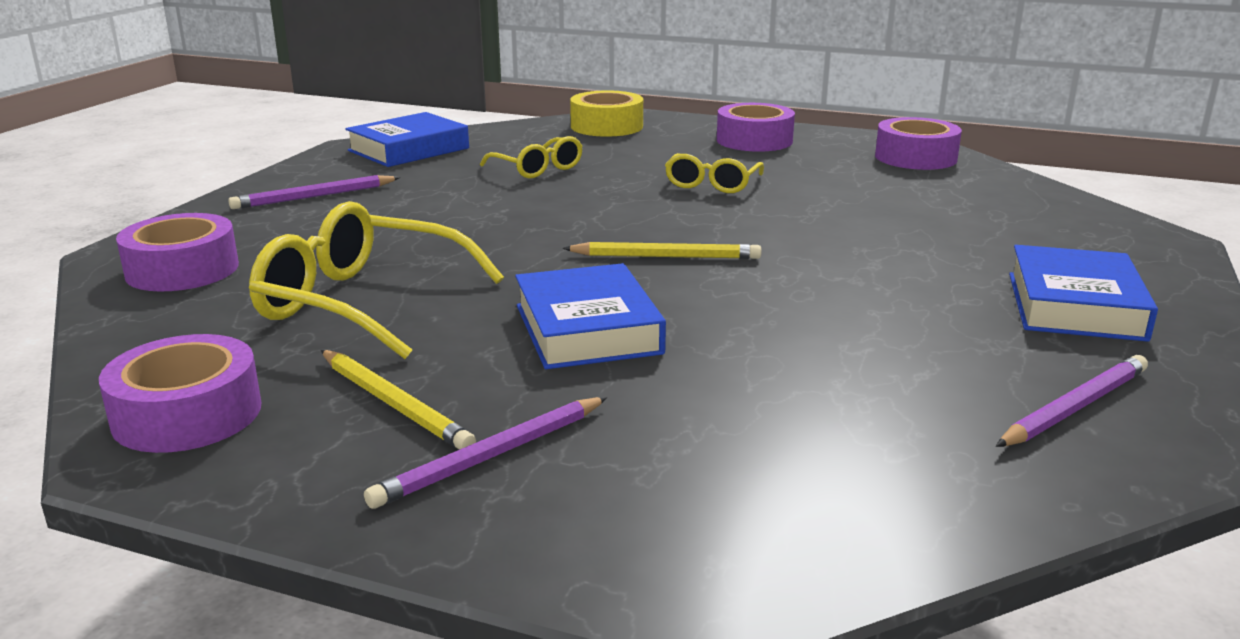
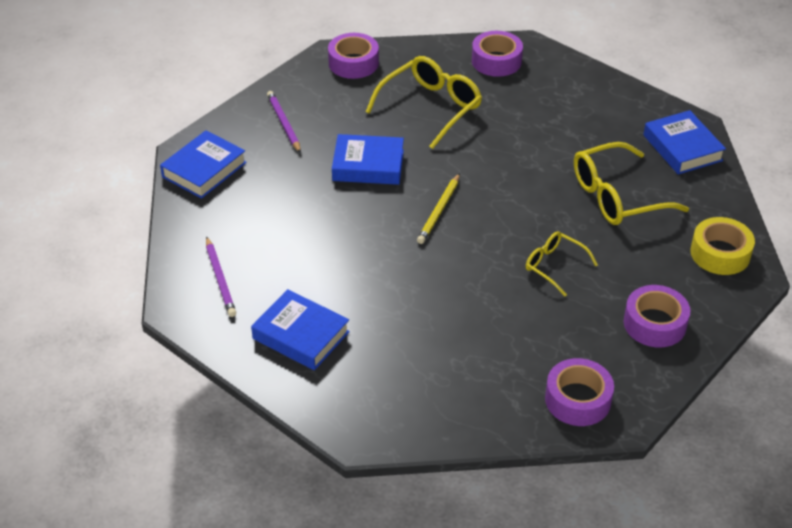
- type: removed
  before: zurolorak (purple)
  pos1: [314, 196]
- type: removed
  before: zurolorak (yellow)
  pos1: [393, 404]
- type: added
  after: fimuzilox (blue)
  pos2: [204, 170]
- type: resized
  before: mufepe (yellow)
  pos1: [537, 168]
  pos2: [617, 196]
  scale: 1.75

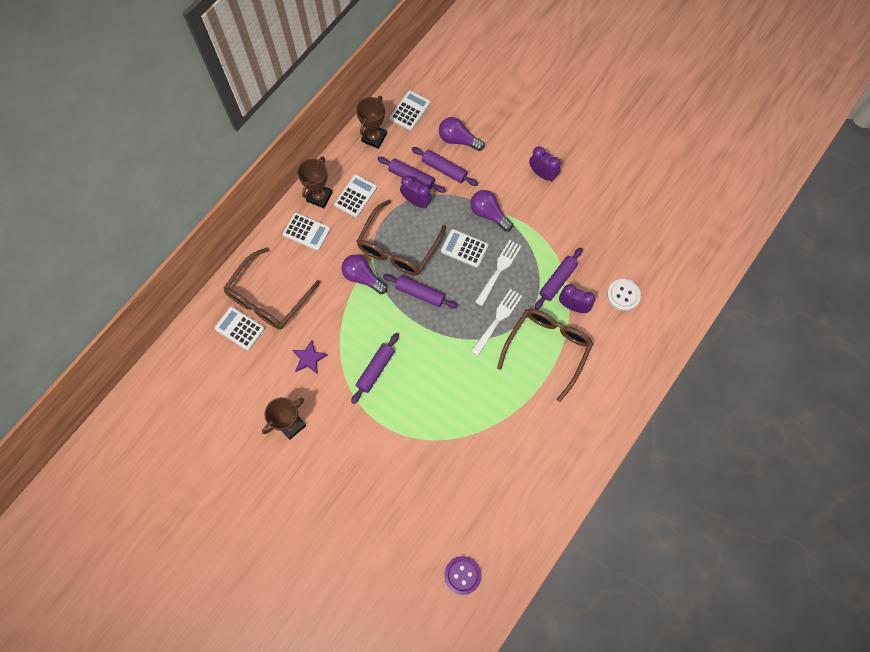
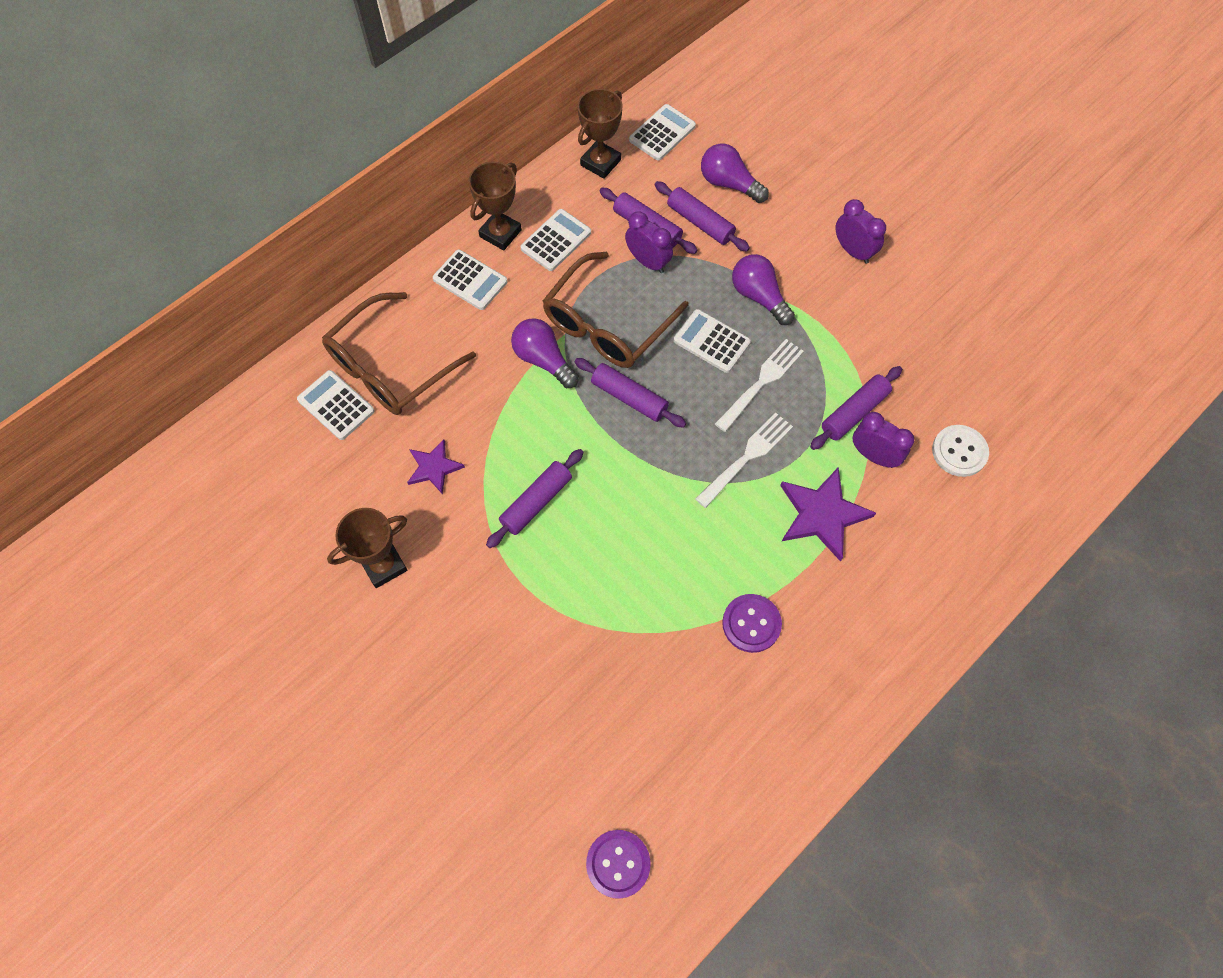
- type: added
  after: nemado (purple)
  pos2: [751, 624]
- type: replaced
  before: mufepe (brown)
  after: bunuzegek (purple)
  pos1: [547, 348]
  pos2: [822, 514]

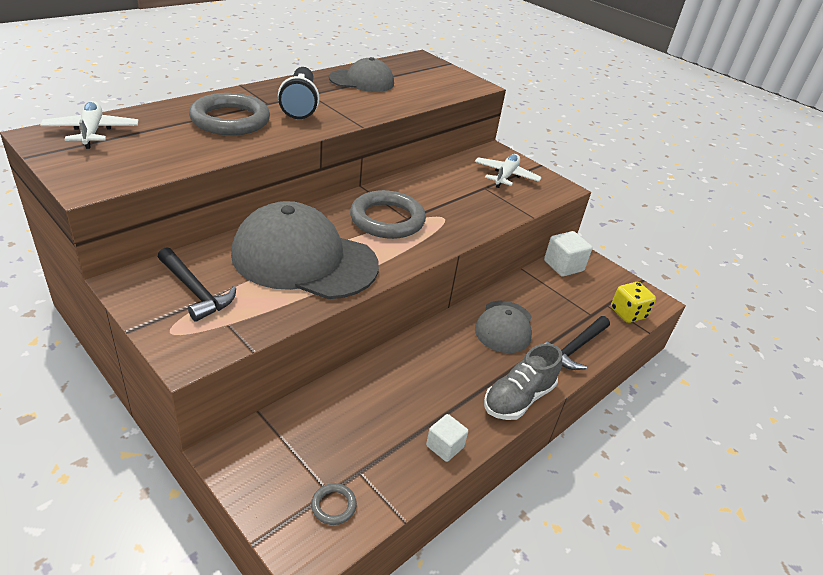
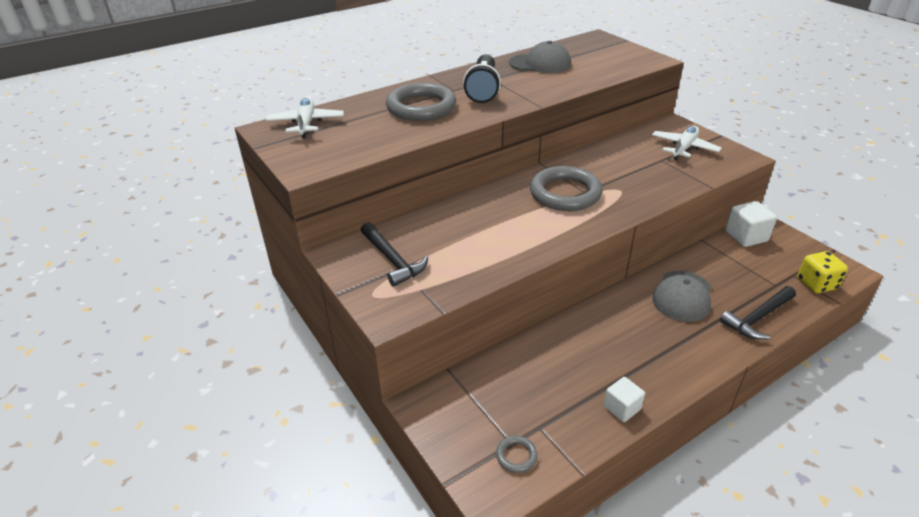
- type: removed
  before: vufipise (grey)
  pos1: [304, 259]
- type: removed
  before: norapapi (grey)
  pos1: [518, 398]

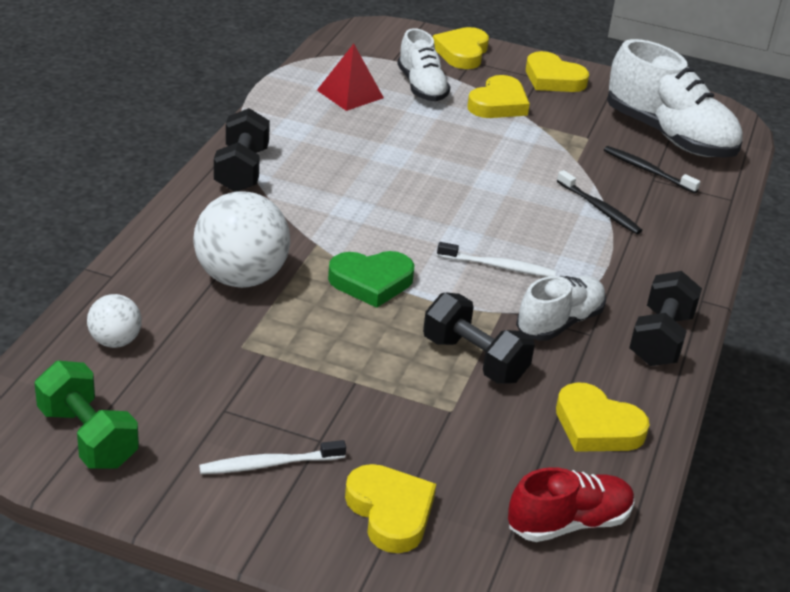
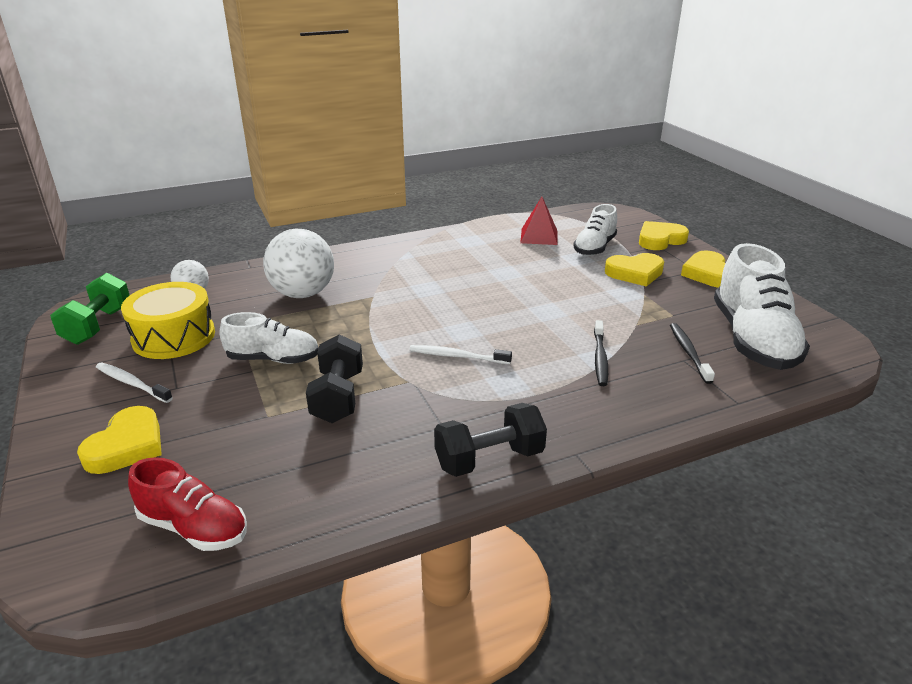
- type: removed
  before: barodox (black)
  pos1: [241, 170]
- type: removed
  before: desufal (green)
  pos1: [371, 282]
- type: removed
  before: desufal (yellow)
  pos1: [597, 426]
- type: added
  after: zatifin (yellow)
  pos2: [174, 337]
- type: moved
  before: norapapi (white)
  pos1: [559, 322]
  pos2: [273, 359]
- type: turned
  before: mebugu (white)
  pos1: [498, 266]
  pos2: [457, 356]
  turn: 135

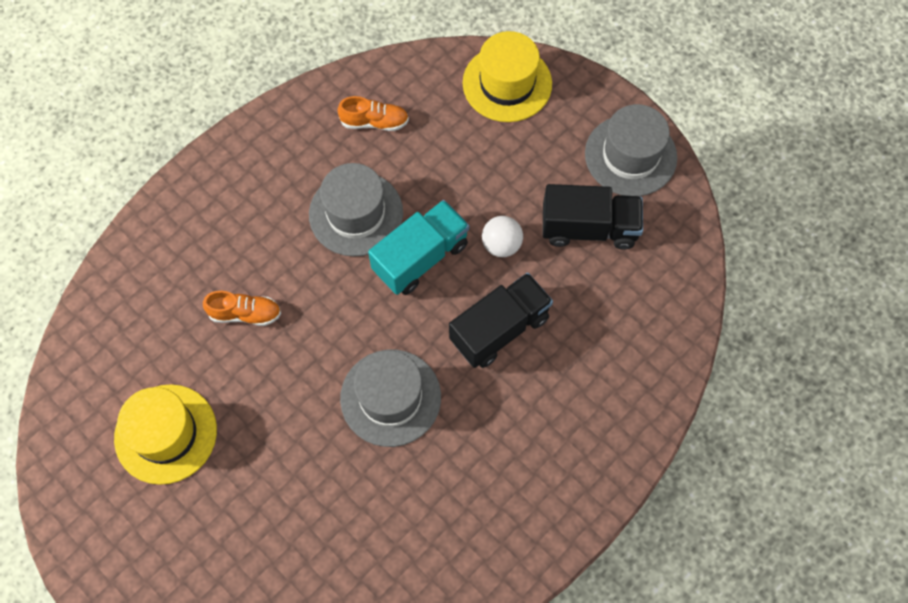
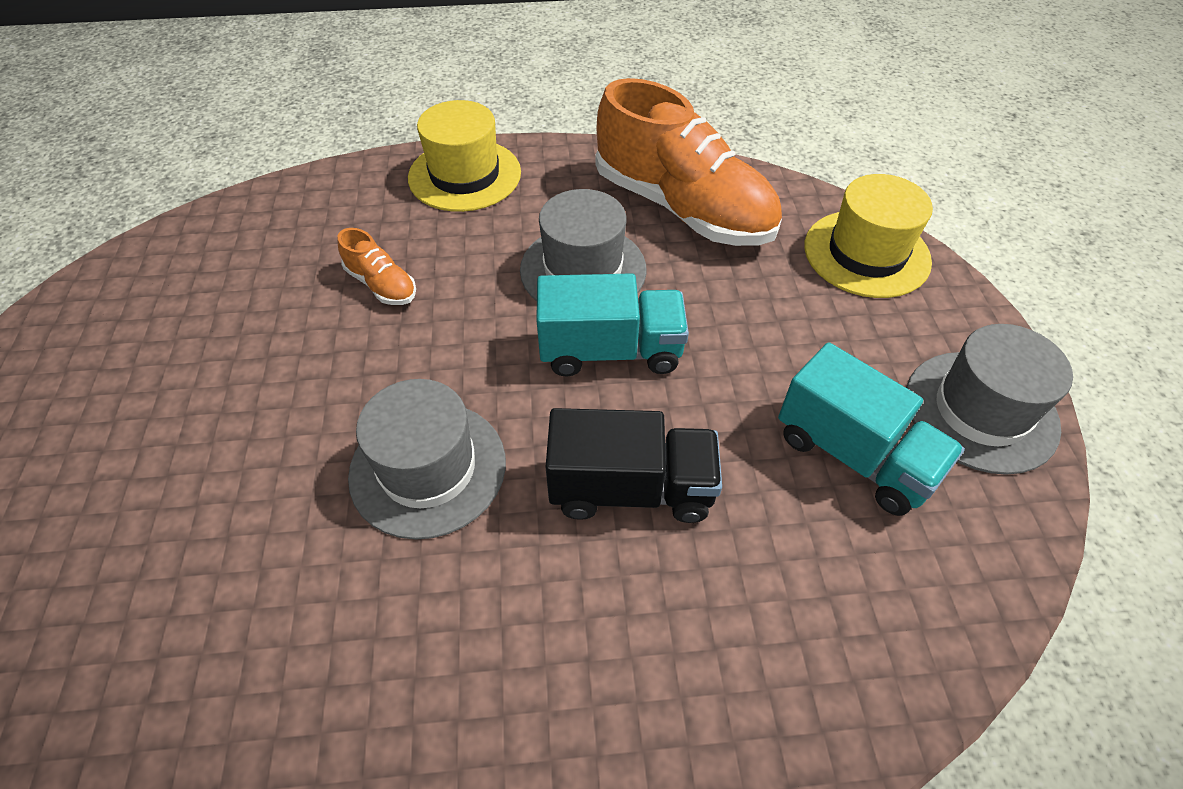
- type: removed
  before: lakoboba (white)
  pos1: [501, 245]
- type: moved
  before: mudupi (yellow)
  pos1: [166, 434]
  pos2: [465, 175]
- type: recoloured
  before: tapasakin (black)
  after: tapasakin (turquoise)
  pos1: [589, 228]
  pos2: [854, 455]
- type: resized
  before: norapapi (orange)
  pos1: [374, 122]
  pos2: [682, 208]
  scale: 2.36

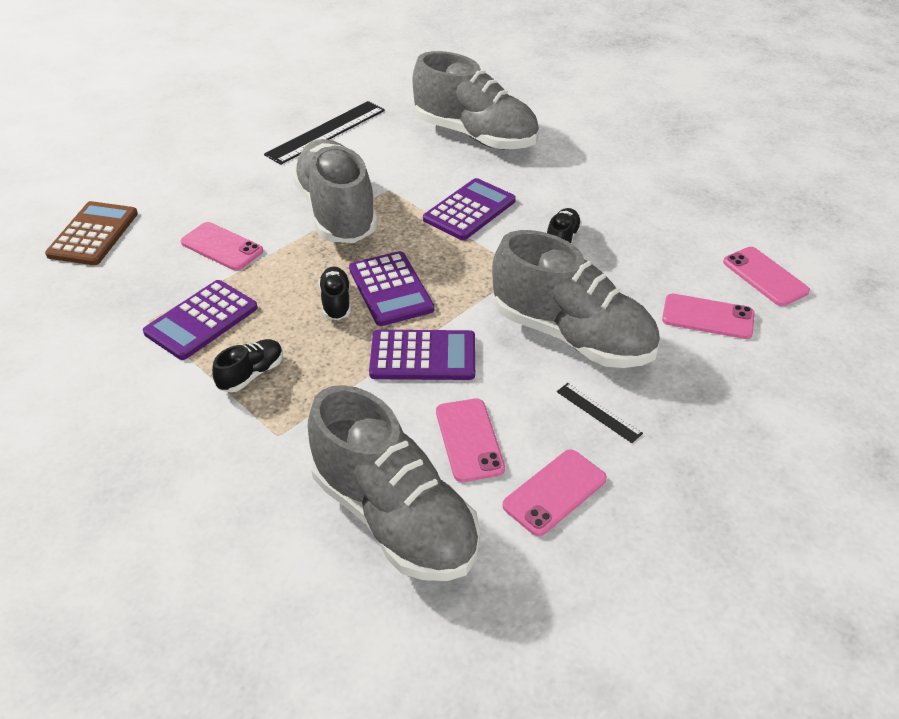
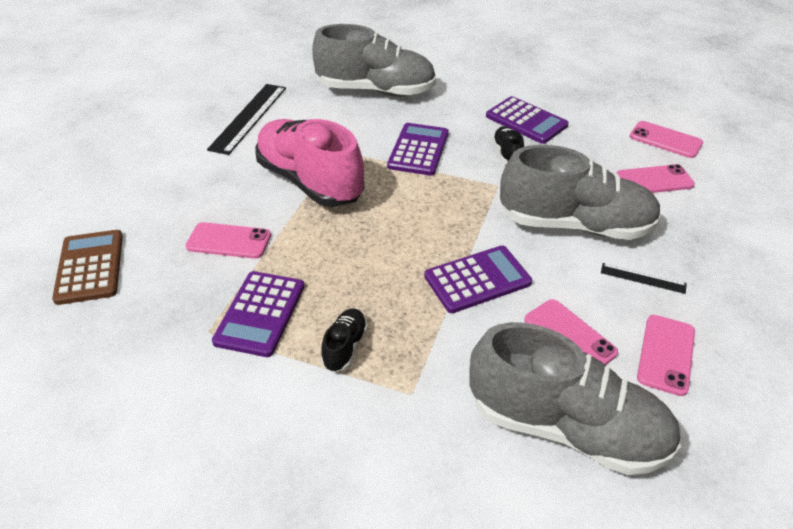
- type: removed
  before: norapapi (black)
  pos1: [336, 302]
- type: moved
  before: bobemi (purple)
  pos1: [390, 289]
  pos2: [526, 121]
- type: recoloured
  before: norapapi (grey)
  after: norapapi (pink)
  pos1: [336, 212]
  pos2: [310, 181]

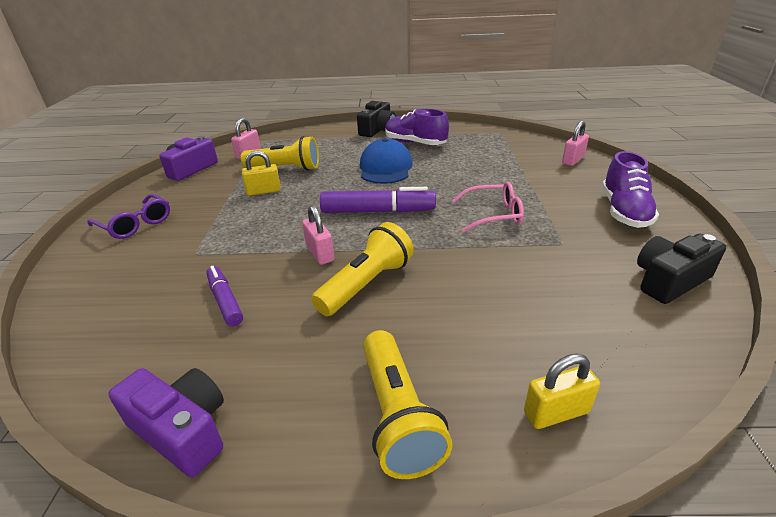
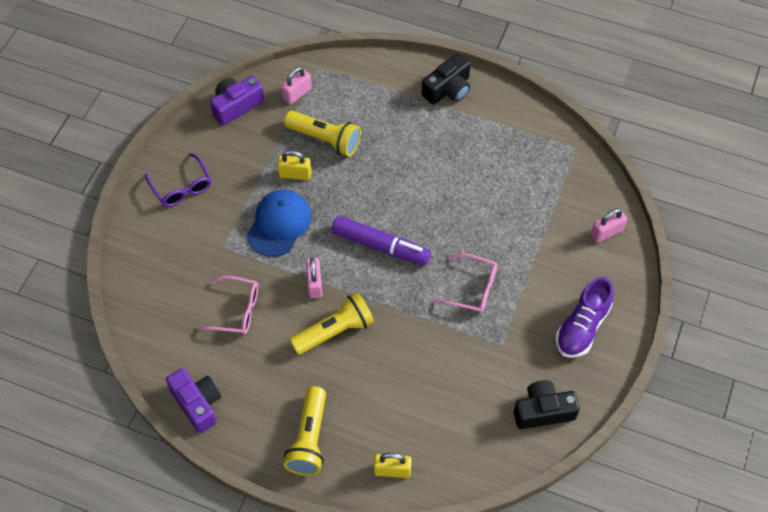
- type: removed
  before: norapapi (purple)
  pos1: [415, 143]
- type: moved
  before: vufipise (blue)
  pos1: [385, 168]
  pos2: [279, 224]
- type: replaced
  before: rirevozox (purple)
  after: mufepe (pink)
  pos1: [225, 301]
  pos2: [236, 310]

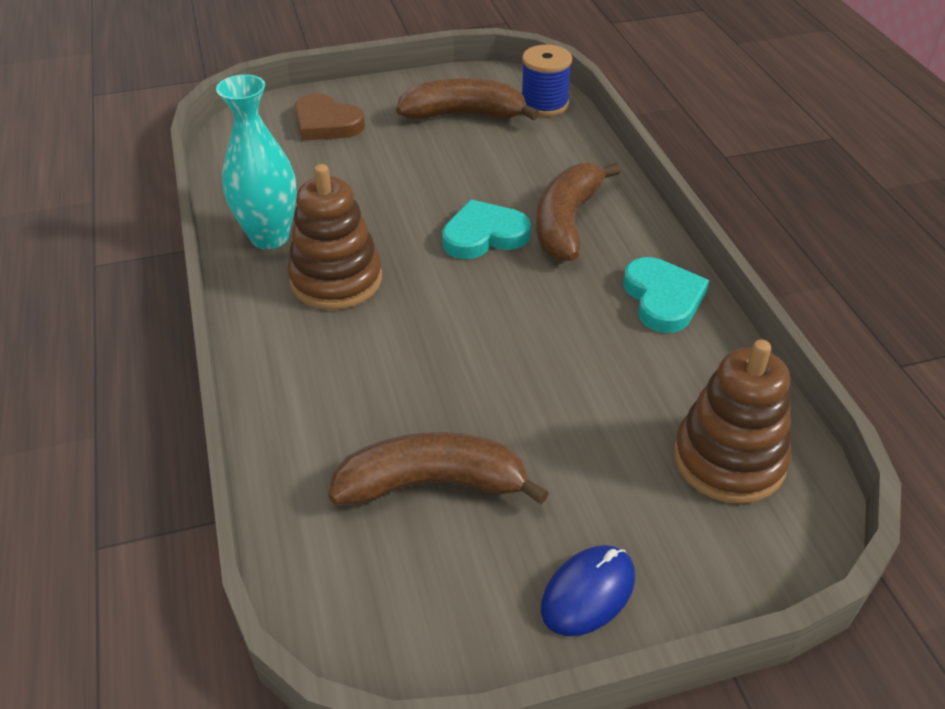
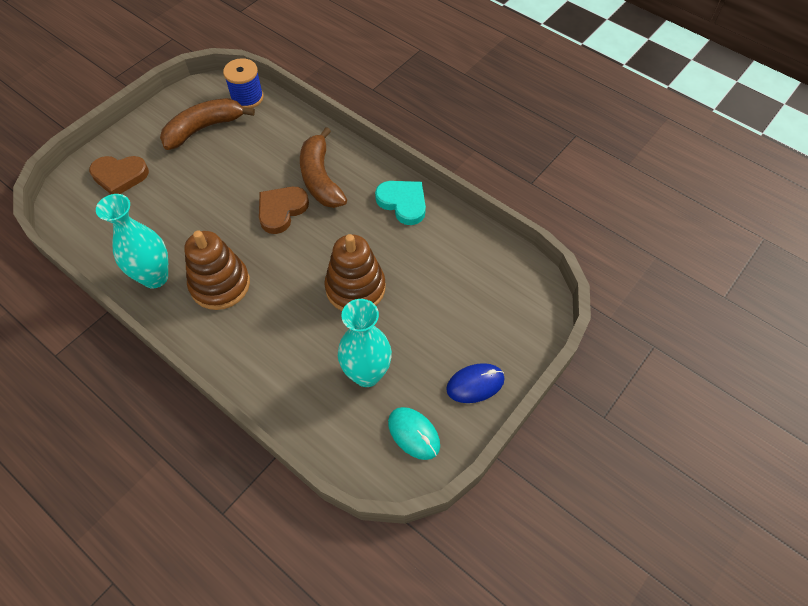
- type: added
  after: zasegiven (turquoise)
  pos2: [414, 434]
- type: moved
  before: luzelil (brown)
  pos1: [729, 459]
  pos2: [355, 288]
- type: replaced
  before: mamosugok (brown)
  after: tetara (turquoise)
  pos1: [432, 484]
  pos2: [367, 374]
- type: recoloured
  before: desufal (turquoise)
  after: desufal (brown)
  pos1: [484, 235]
  pos2: [281, 210]
- type: turned
  before: zasegiven (blue)
  pos1: [588, 593]
  pos2: [475, 384]
  turn: 60

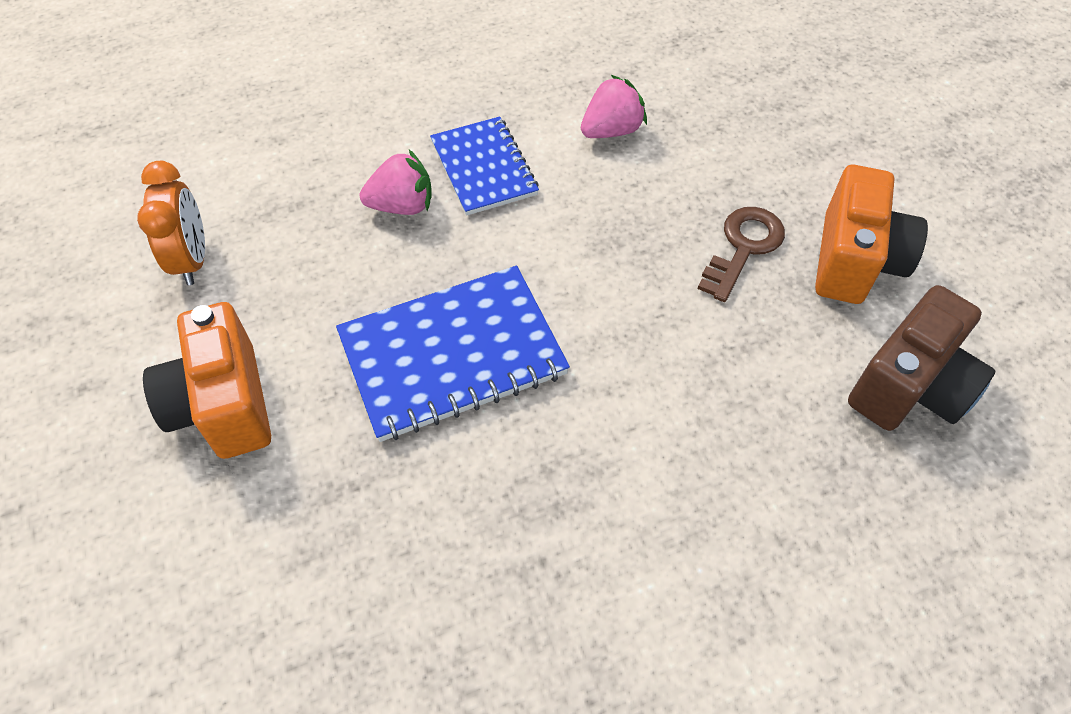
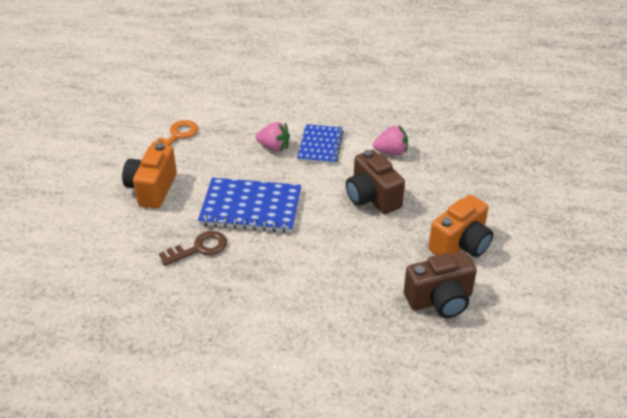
- type: added
  after: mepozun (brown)
  pos2: [372, 197]
- type: moved
  before: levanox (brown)
  pos1: [743, 247]
  pos2: [199, 248]
- type: replaced
  before: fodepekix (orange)
  after: levanox (orange)
  pos1: [192, 259]
  pos2: [177, 136]

